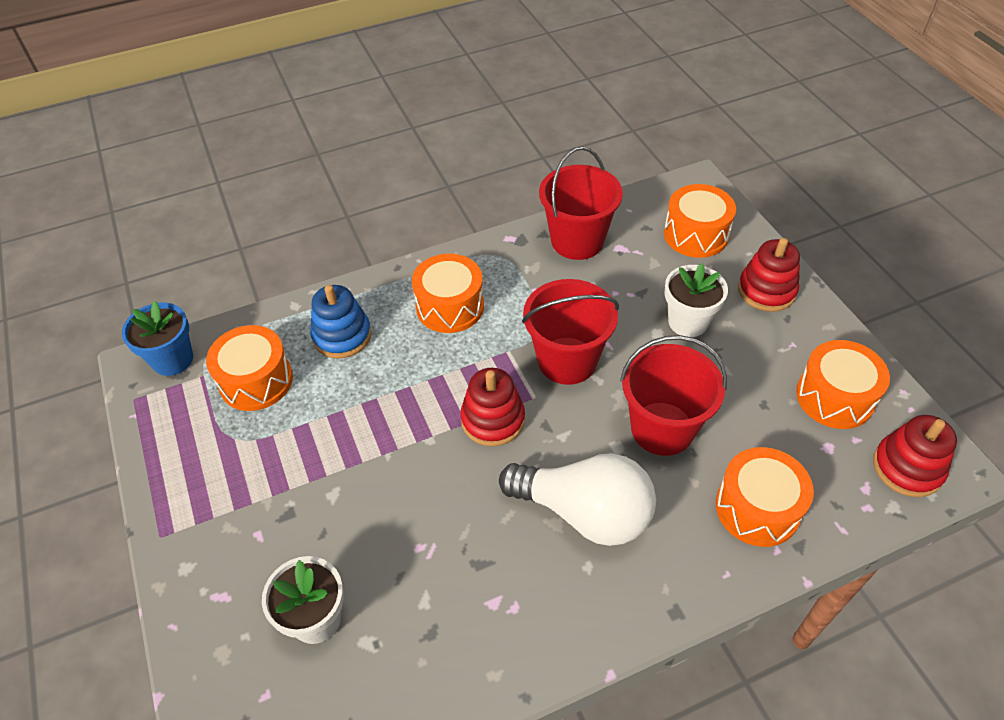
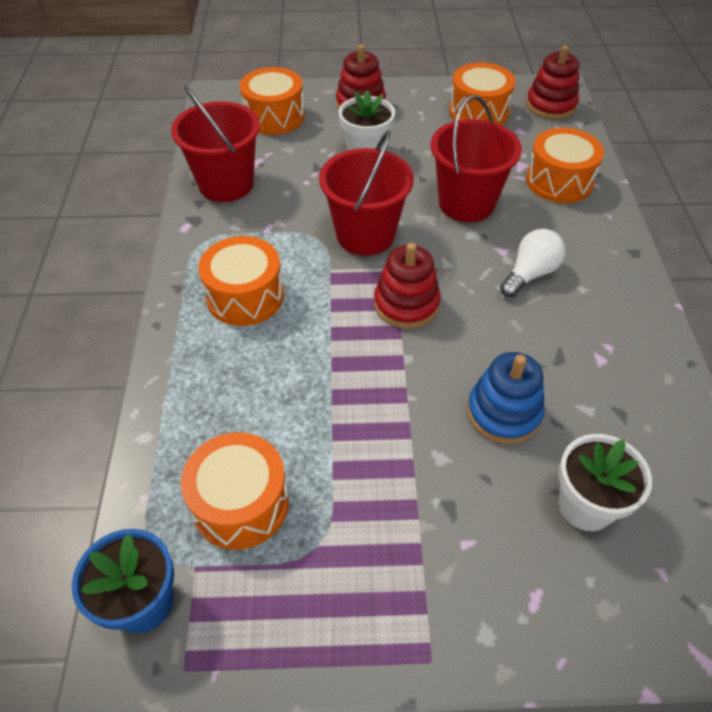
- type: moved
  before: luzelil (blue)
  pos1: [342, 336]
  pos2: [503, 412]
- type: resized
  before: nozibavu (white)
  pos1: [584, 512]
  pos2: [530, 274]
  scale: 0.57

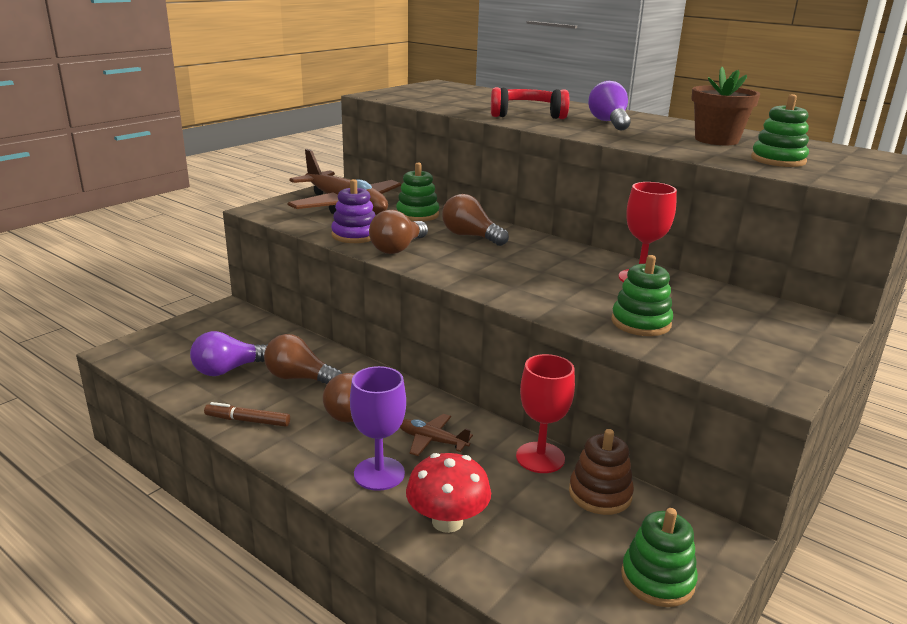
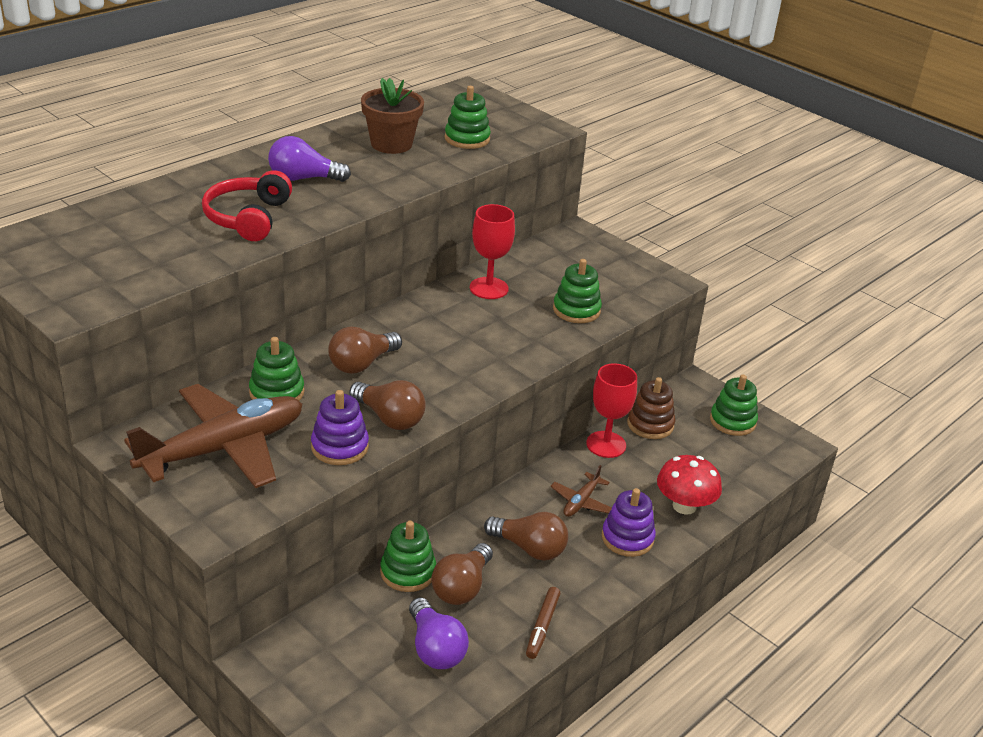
- type: added
  after: luzelil (green)
  pos2: [408, 572]
- type: replaced
  before: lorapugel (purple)
  after: luzelil (purple)
  pos1: [379, 473]
  pos2: [627, 538]

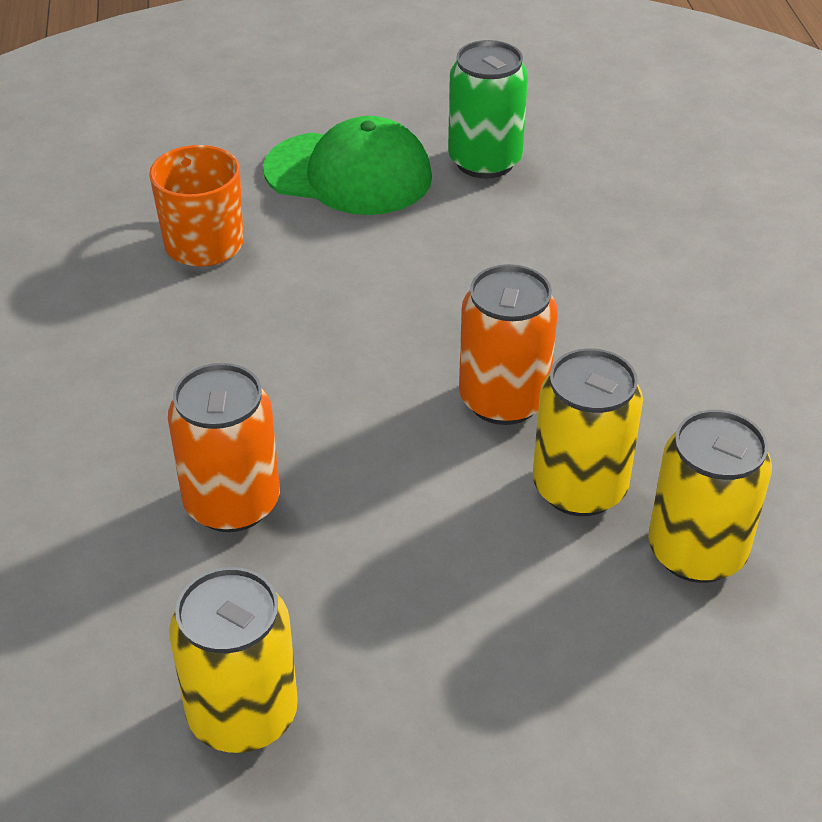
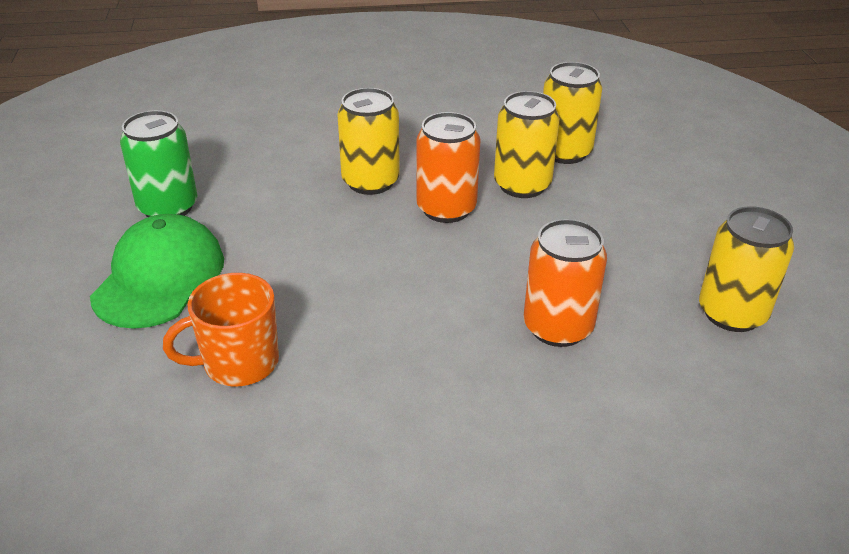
- type: added
  after: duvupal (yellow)
  pos2: [370, 182]

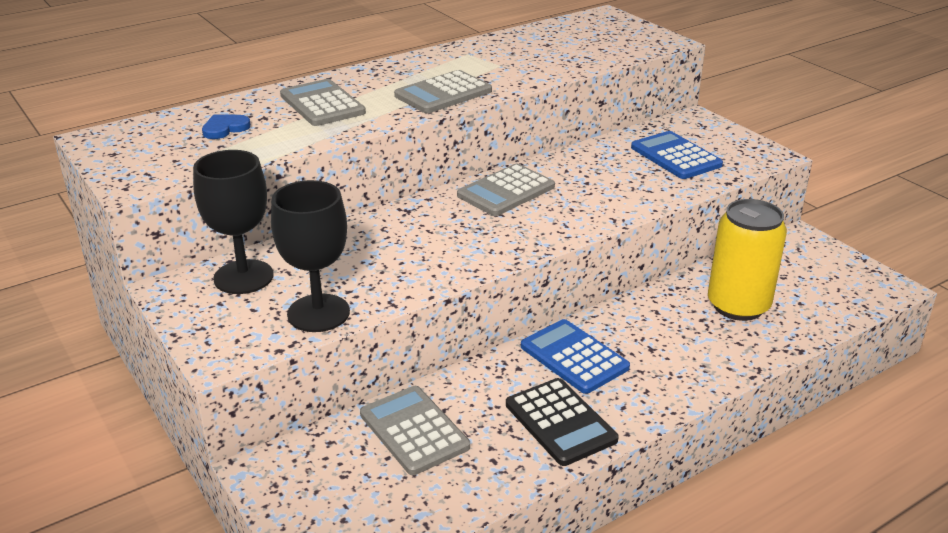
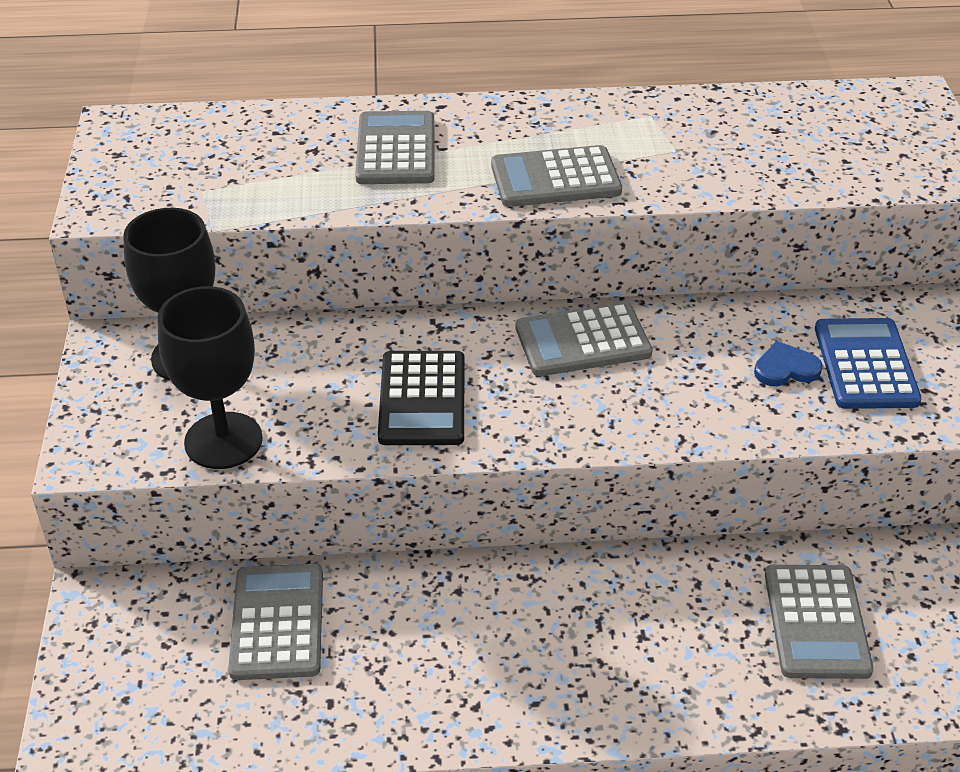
- type: removed
  before: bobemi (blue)
  pos1: [574, 357]
- type: moved
  before: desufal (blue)
  pos1: [225, 128]
  pos2: [785, 368]
- type: moved
  before: bobemi (black)
  pos1: [560, 422]
  pos2: [422, 399]
- type: replaced
  before: duvupal (yellow)
  after: bobemi (grey)
  pos1: [738, 306]
  pos2: [816, 622]

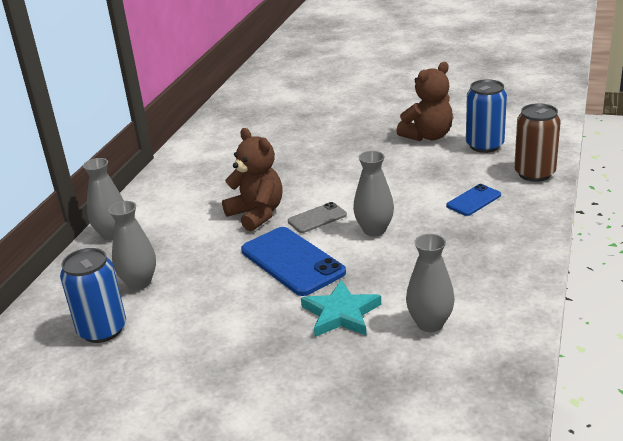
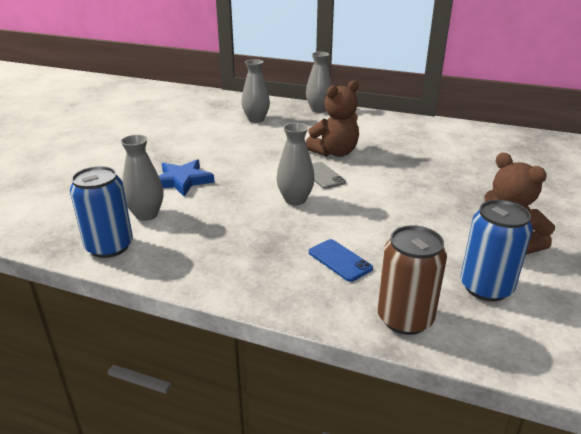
- type: removed
  before: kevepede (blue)
  pos1: [292, 261]
- type: moved
  before: duvupal (blue)
  pos1: [102, 330]
  pos2: [109, 247]
- type: recoloured
  before: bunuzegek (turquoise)
  after: bunuzegek (blue)
  pos1: [341, 314]
  pos2: [182, 181]

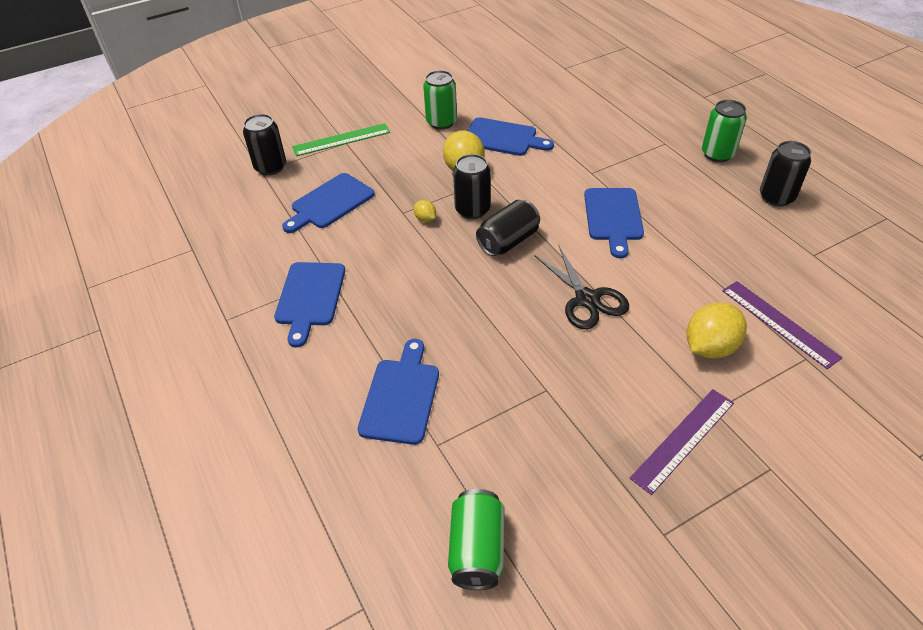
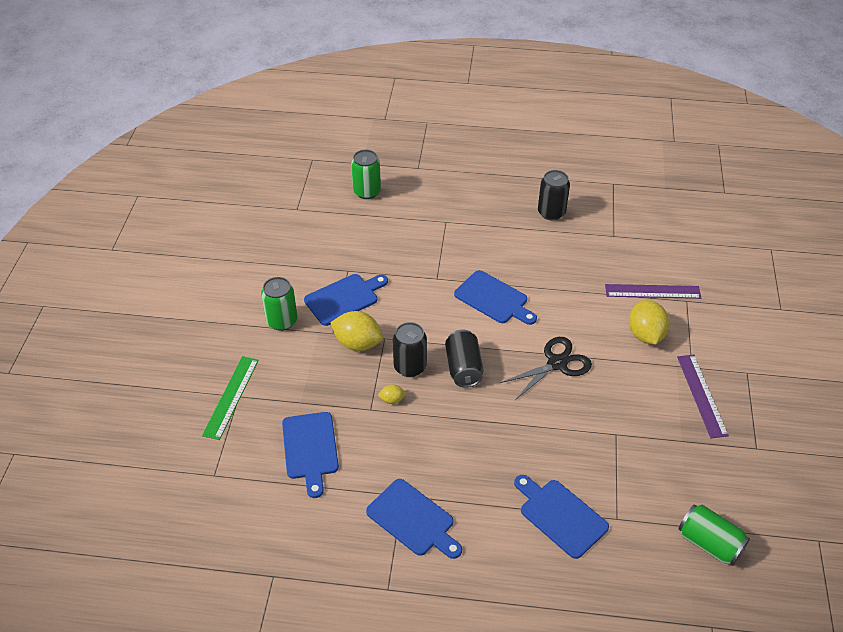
- type: removed
  before: duvupal (black)
  pos1: [270, 167]
- type: moved
  before: duvupal (green)
  pos1: [717, 154]
  pos2: [367, 192]
- type: turned
  before: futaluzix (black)
  pos1: [587, 299]
  pos2: [557, 363]
  turn: -45

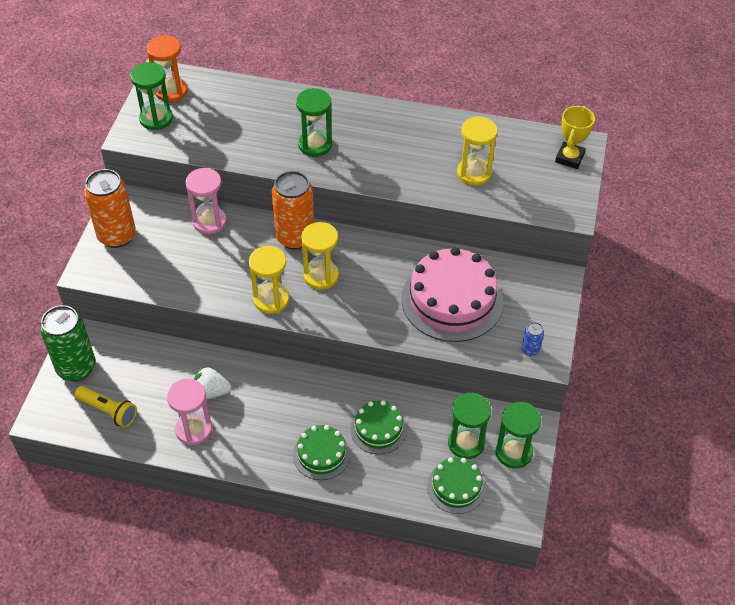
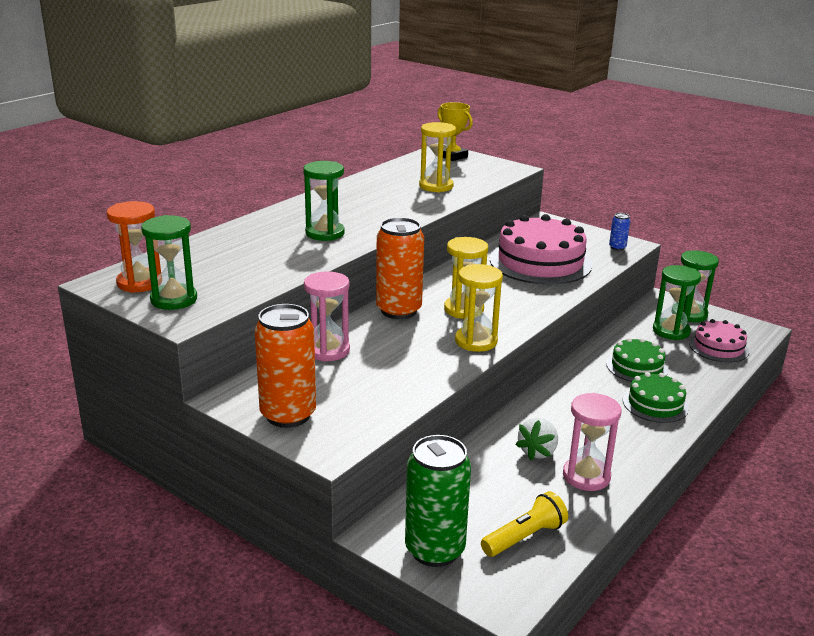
- type: recoloured
  before: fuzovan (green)
  after: fuzovan (pink)
  pos1: [456, 487]
  pos2: [718, 347]

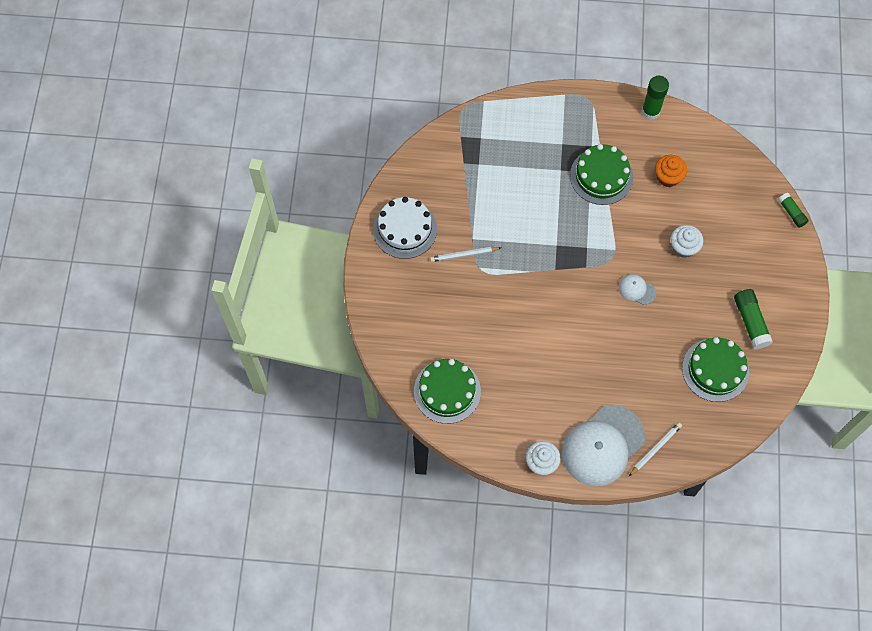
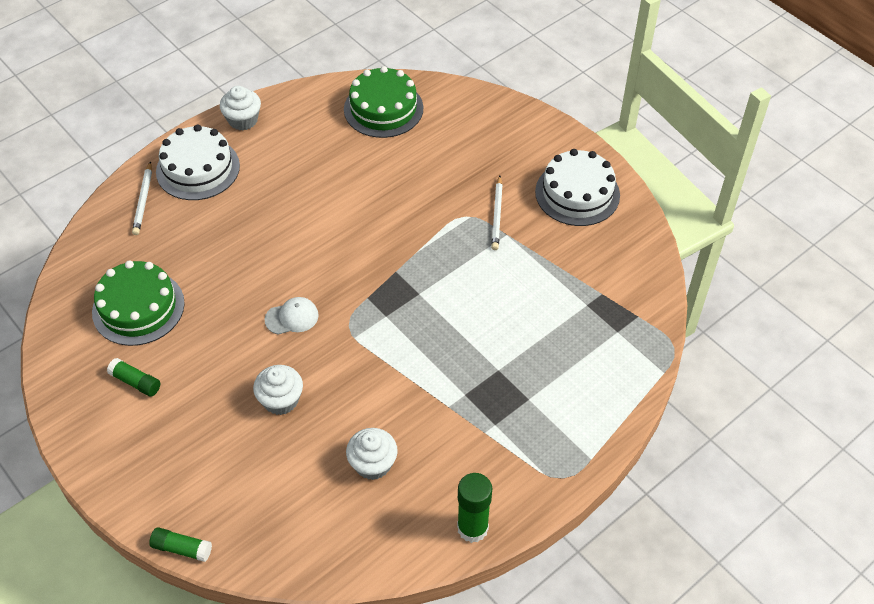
- type: removed
  before: fuzovan (green)
  pos1: [601, 176]
- type: replaced
  before: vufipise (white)
  after: fuzovan (white)
  pos1: [603, 446]
  pos2: [198, 169]
- type: recoloured
  before: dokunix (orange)
  after: dokunix (white)
  pos1: [668, 177]
  pos2: [373, 464]
- type: turned
  before: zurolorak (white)
  pos1: [464, 255]
  pos2: [497, 215]
  turn: 150
- type: resized
  before: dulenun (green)
  pos1: [750, 322]
  pos2: [136, 382]
  scale: 0.63

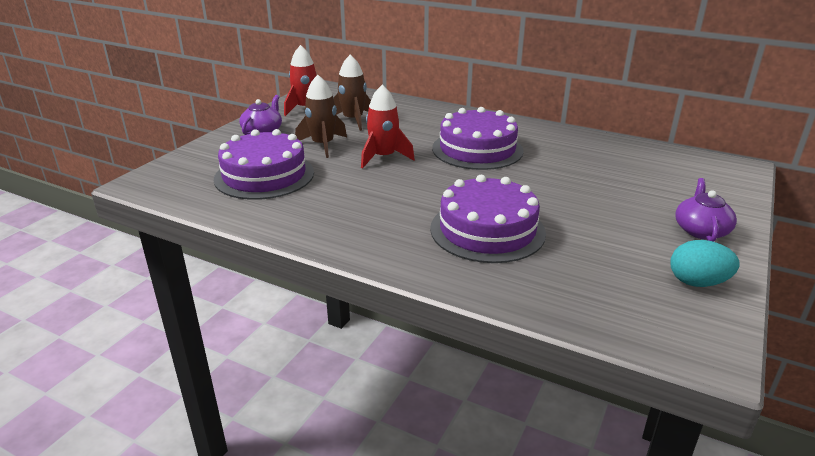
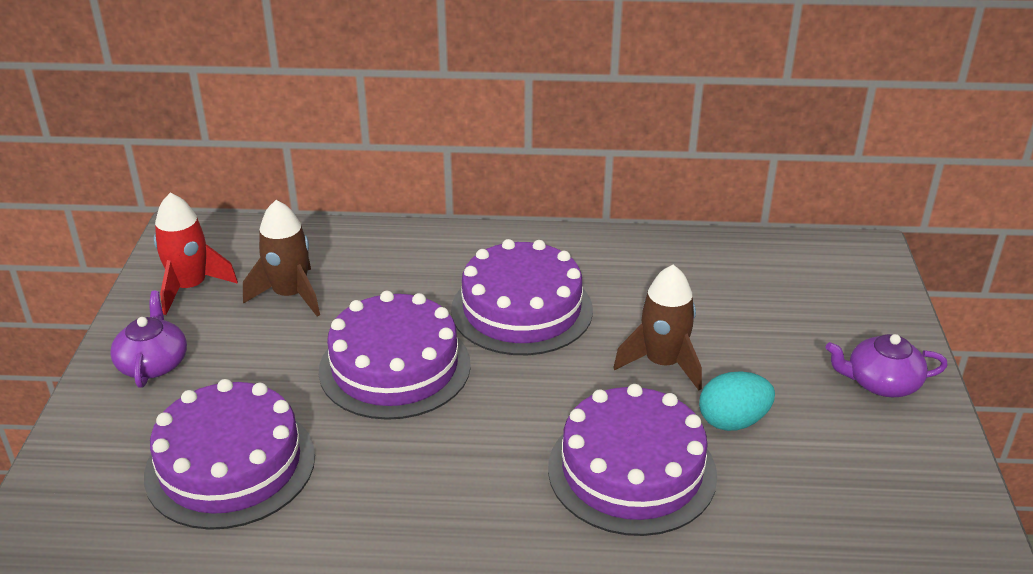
- type: moved
  before: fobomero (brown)
  pos1: [323, 145]
  pos2: [662, 363]
- type: moved
  before: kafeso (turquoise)
  pos1: [697, 282]
  pos2: [733, 421]
- type: replaced
  before: fobomero (red)
  after: fuzovan (purple)
  pos1: [383, 157]
  pos2: [395, 367]
- type: turned
  before: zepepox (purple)
  pos1: [701, 230]
  pos2: [881, 383]
  turn: -75

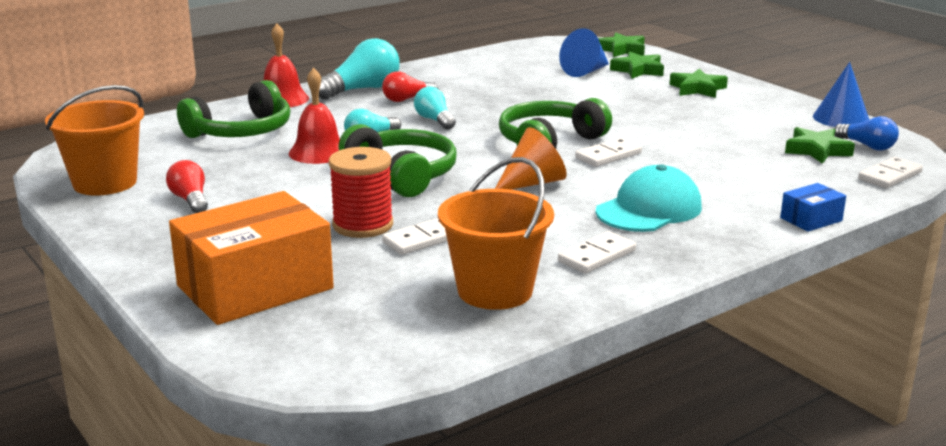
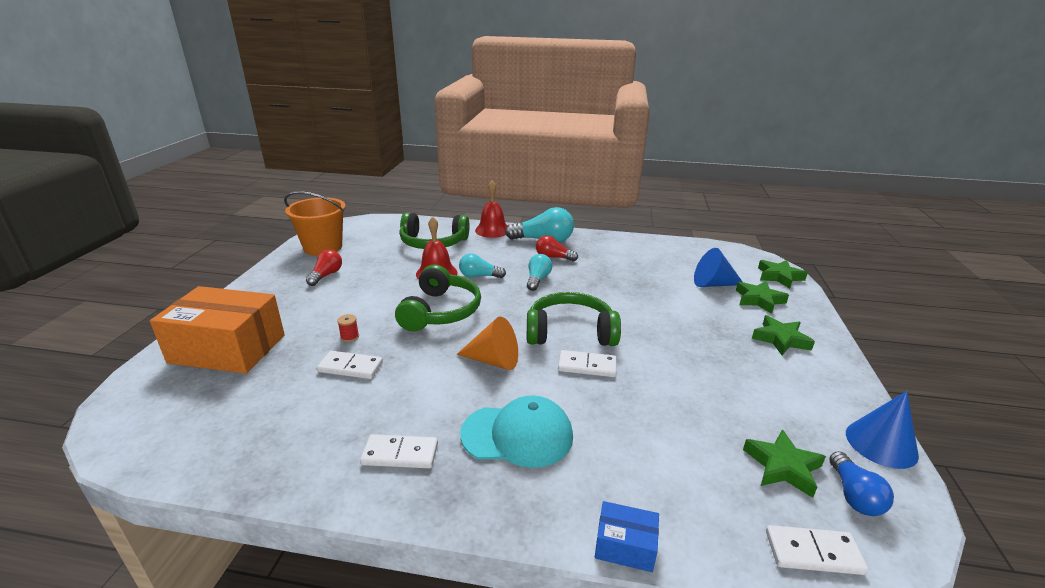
- type: removed
  before: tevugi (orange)
  pos1: [495, 291]
- type: resized
  before: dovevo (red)
  pos1: [363, 225]
  pos2: [349, 337]
  scale: 0.41

